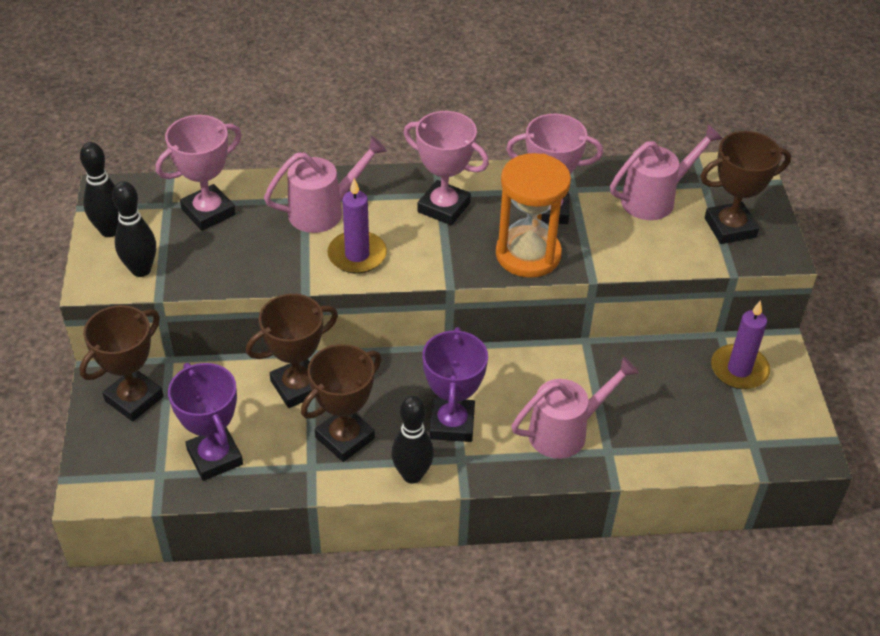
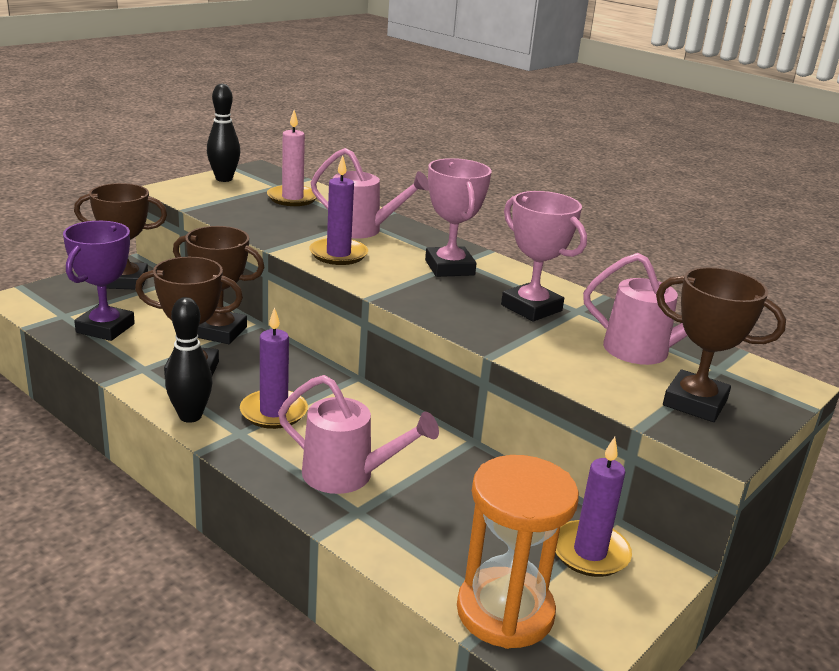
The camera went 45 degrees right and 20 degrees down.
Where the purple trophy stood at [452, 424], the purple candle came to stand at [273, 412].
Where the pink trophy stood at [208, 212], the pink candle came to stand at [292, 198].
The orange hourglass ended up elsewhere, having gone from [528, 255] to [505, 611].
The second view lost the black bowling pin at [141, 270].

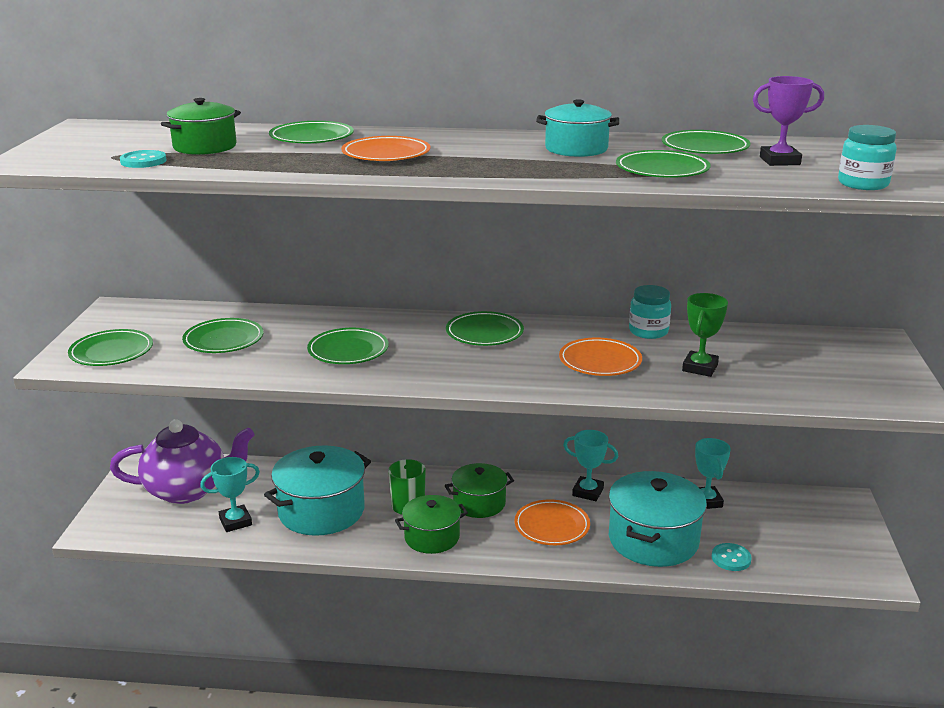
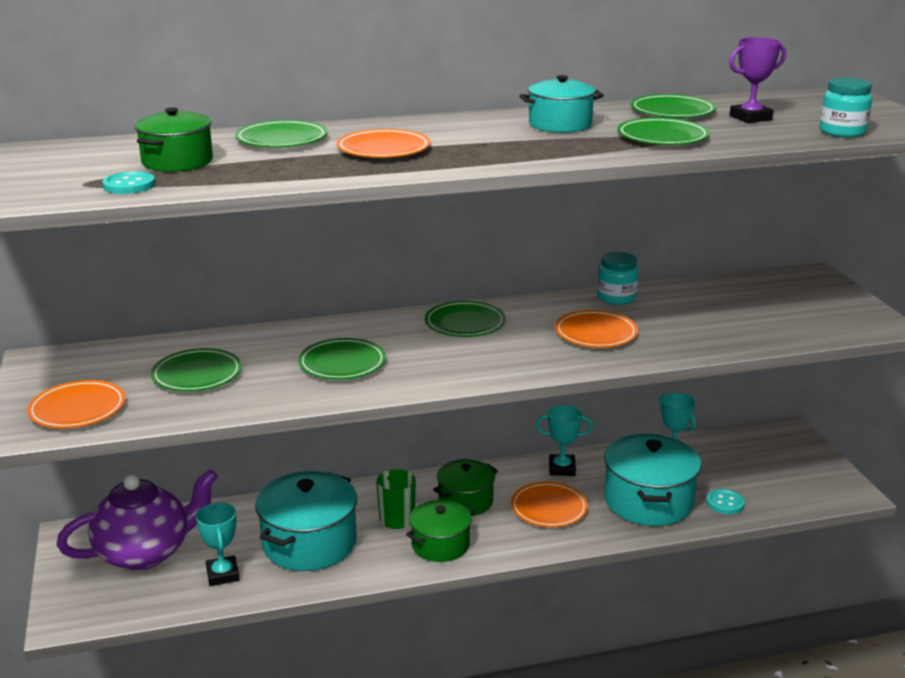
The camera went 20 degrees left and 0 degrees up.
What was the green plate at [111, 352] turned into the orange plate at [78, 409].
The turquoise trophy at [235, 522] ended up facing another way, 60 degrees counterclockwise from before.
The second view lost the green trophy at [700, 368].

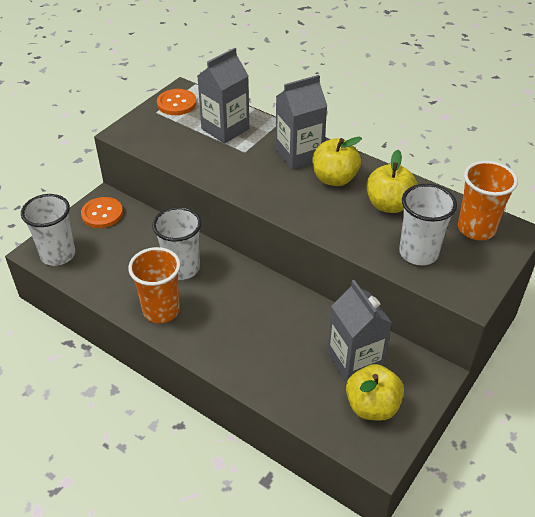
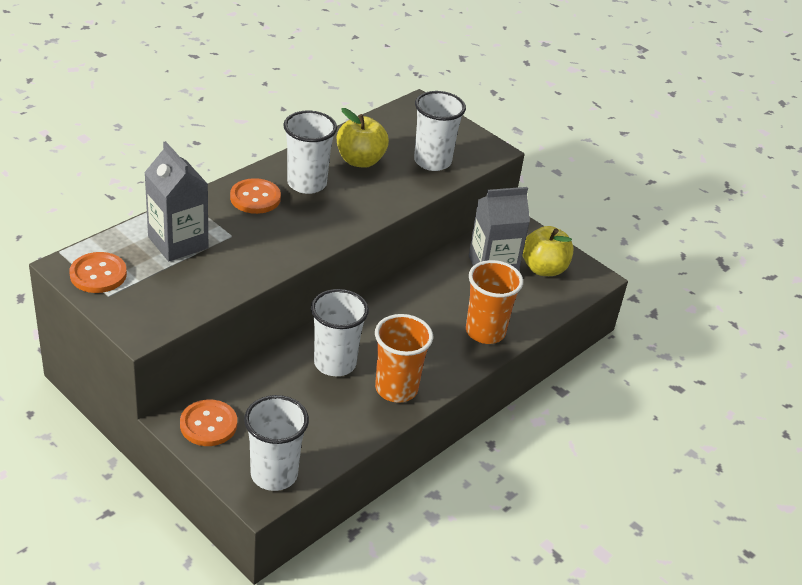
The camera went 85 degrees left and 5 degrees down.
Where the grey carton stood at [299, 155], the orange button came to stand at [255, 198].
Where the yellow apple stood at [334, 179], the white cup came to stand at [307, 183].
The orange cup ended up elsewhere, having gone from [476, 229] to [485, 332].

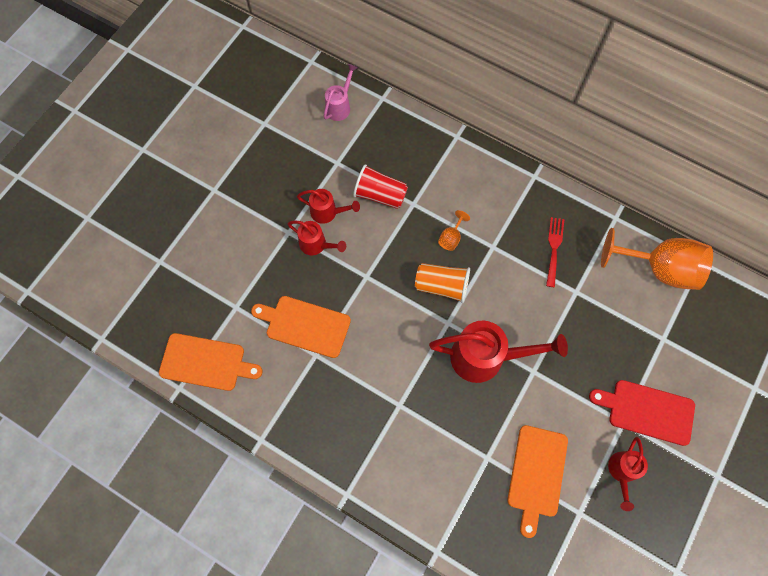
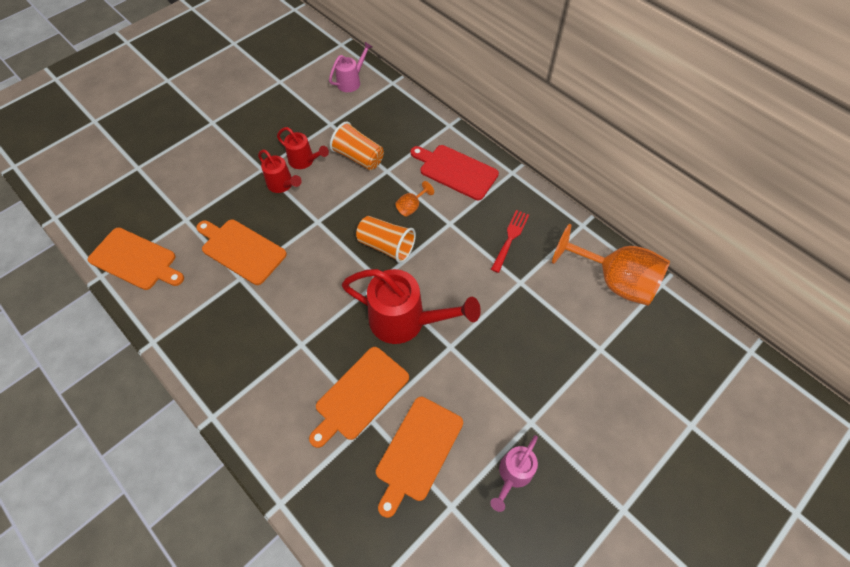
The camera went 15 degrees right and 10 degrees down.
The second view gained the orange cutting board at [360, 395].
What was the red cup at [380, 195] turned into the orange cup at [358, 157].
The red cutting board ended up elsewhere, having gone from [647, 411] to [456, 171].
What was the red watering can at [622, 472] turned into the pink watering can at [513, 474].

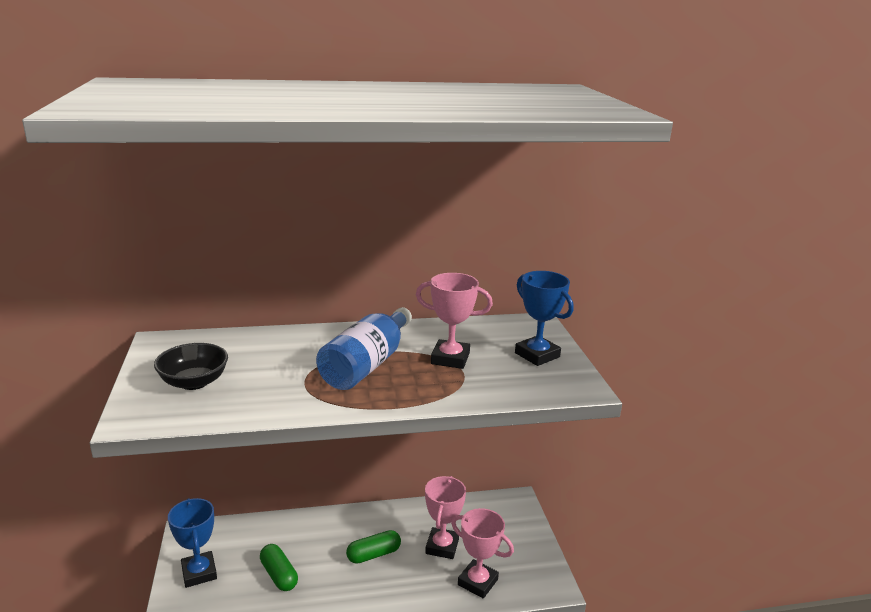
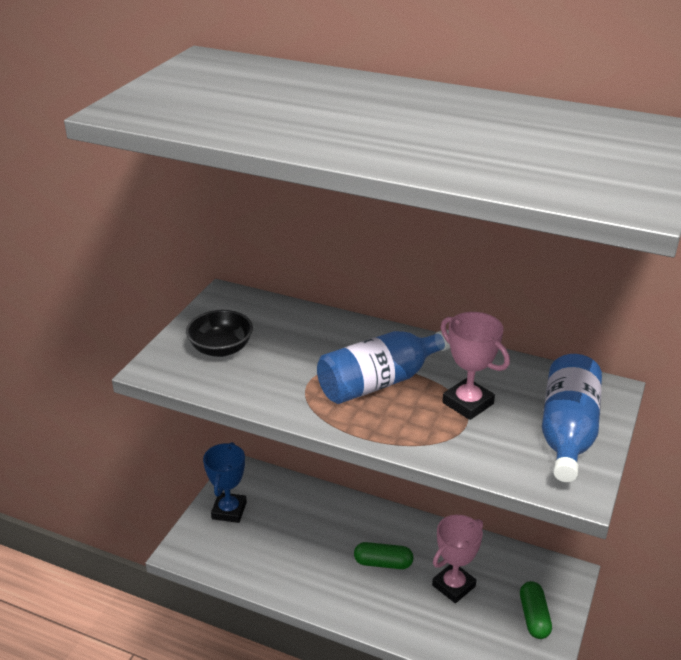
The camera went 35 degrees right and 10 degrees up.
The green capsule ended up elsewhere, having gone from [279, 575] to [534, 617].
Where the blue trophy stood at [537, 355], the blue bottle came to stand at [567, 432].
The second view lost the pink trophy at [477, 582].

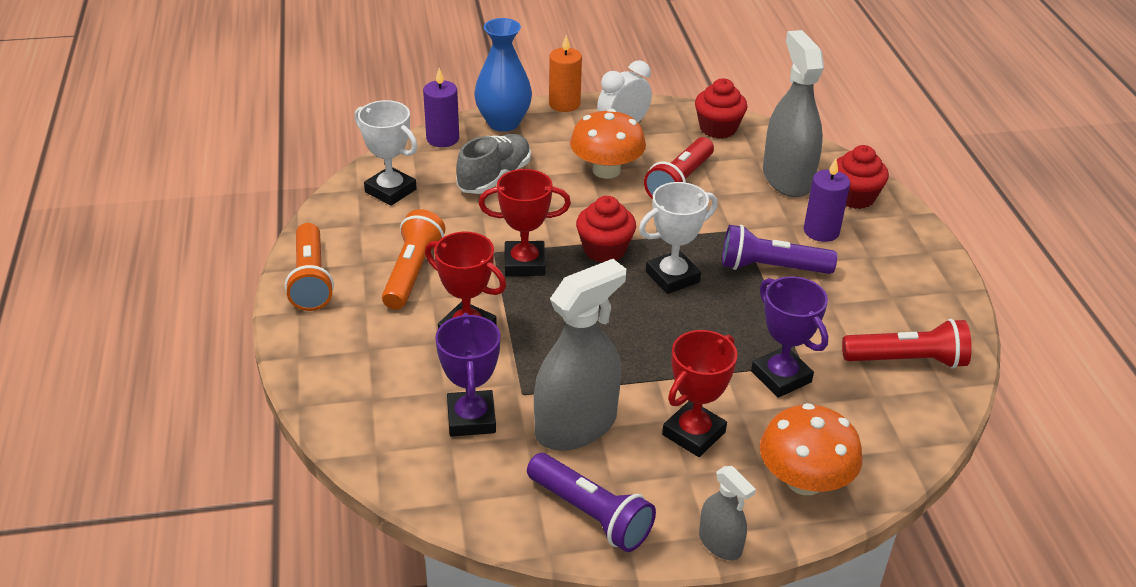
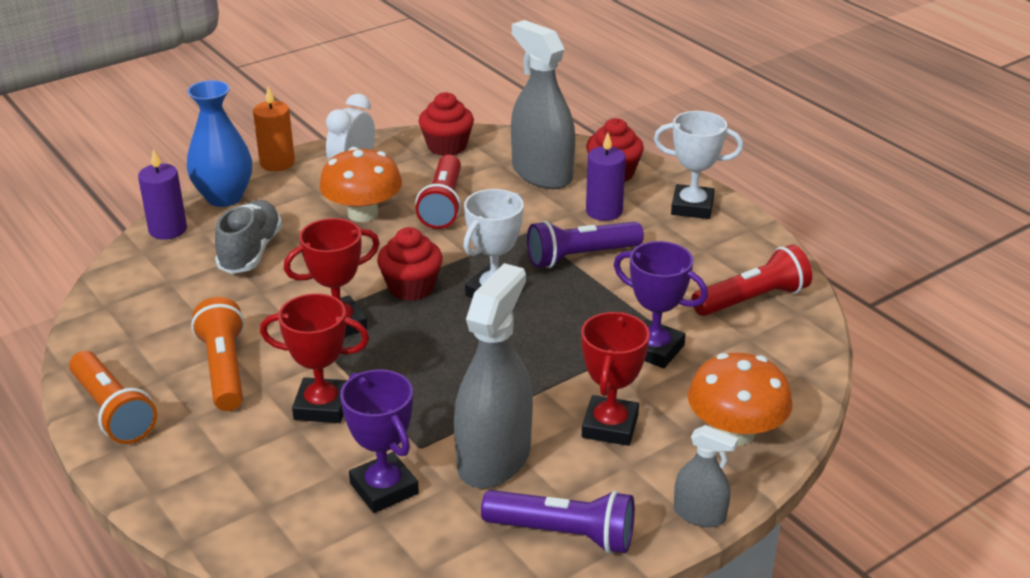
The camera went 25 degrees left and 5 degrees down.
The white trophy ended up elsewhere, having gone from [390, 190] to [692, 207].

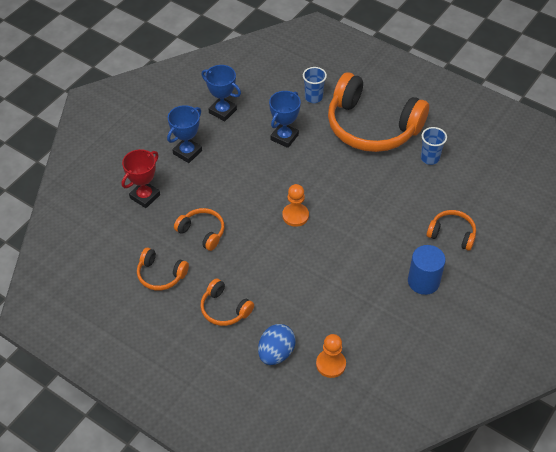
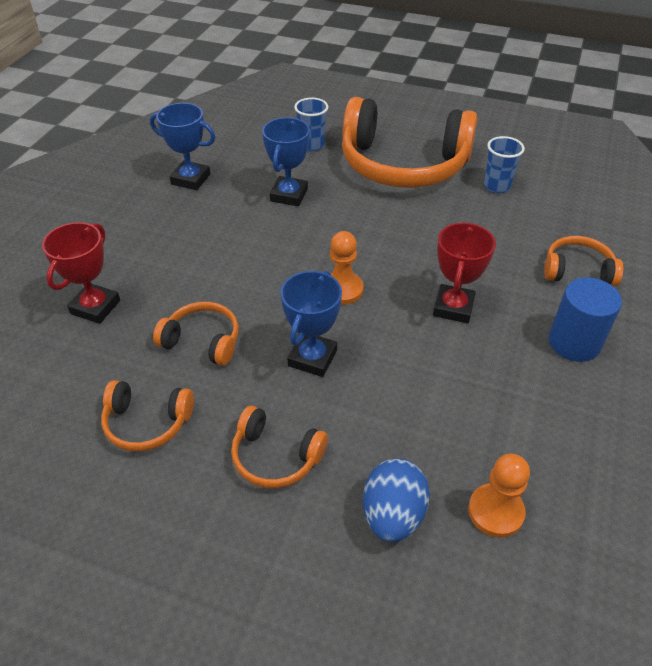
The camera went 15 degrees left and 5 degrees down.
The blue trophy ended up elsewhere, having gone from [187, 152] to [312, 358].
The second view gained the red trophy at [453, 307].

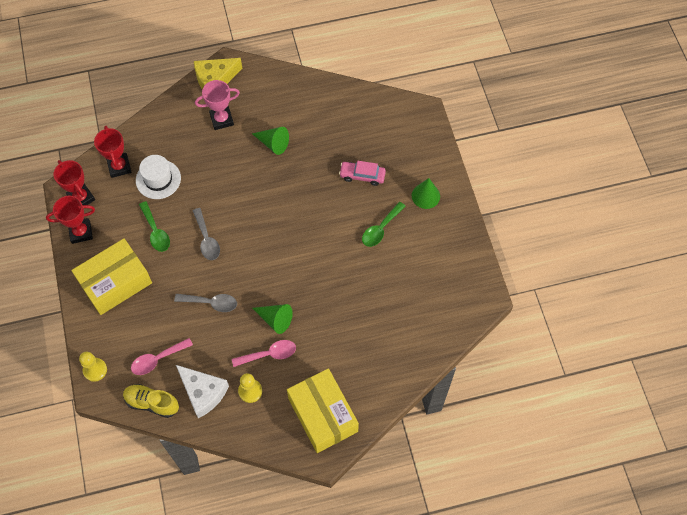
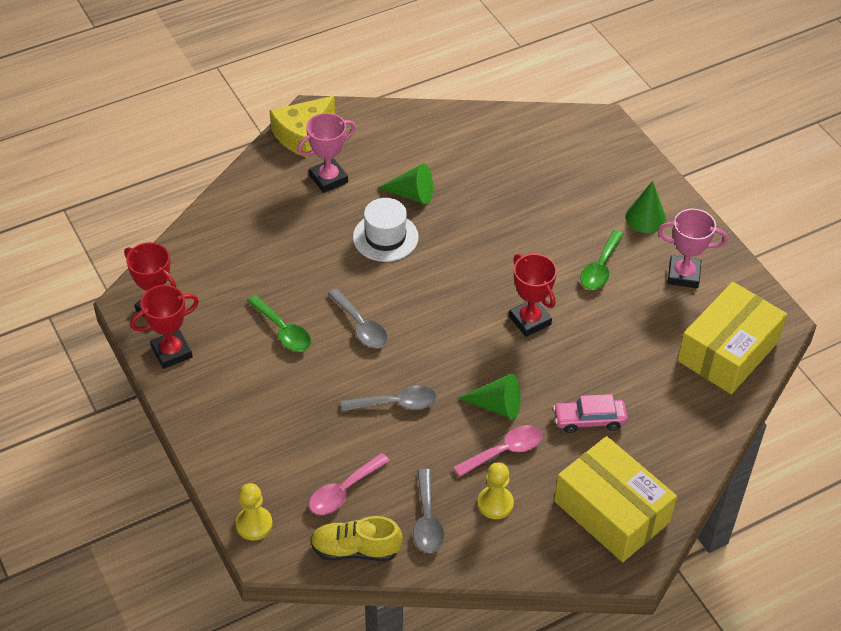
The camera went 15 degrees left and 15 degrees down.
The white hat ended up elsewhere, having gone from [158, 179] to [385, 237].
Where the white cheese stood at [203, 392], the grey spoon came to stand at [427, 520].
The red trophy ended up elsewhere, having gone from [119, 167] to [529, 320].
The pink car ended up elsewhere, having gone from [362, 175] to [589, 420].
The second view gained the pink trophy at [683, 275].
The yellow box ended up elsewhere, having gone from [115, 282] to [728, 351].

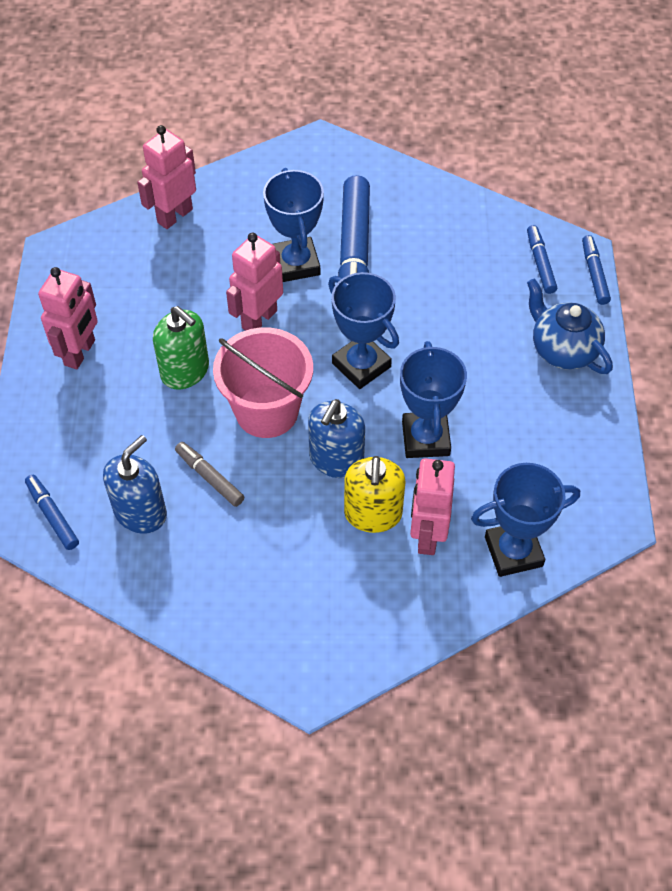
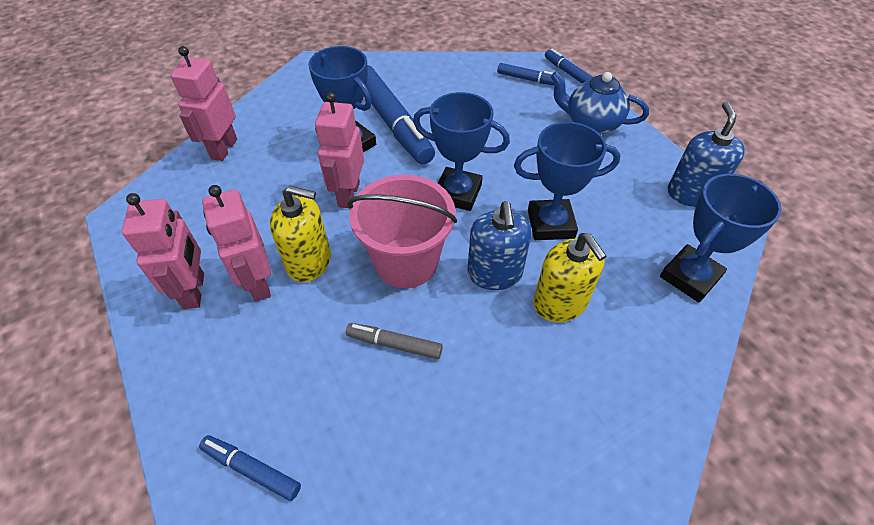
The camera went 30 degrees left and 5 degrees down.
The pink robot ended up elsewhere, having gone from [427, 535] to [258, 283].
What was the green soap dispenser at [185, 371] turned into the yellow soap dispenser at [309, 262].
The blue marker at [540, 263] ended up facing another way, 150 degrees clockwise from before.
The blue trophy at [425, 438] ended up facing another way, 60 degrees counterclockwise from before.
The blue soap dispenser ended up elsewhere, having gone from [140, 512] to [691, 193].

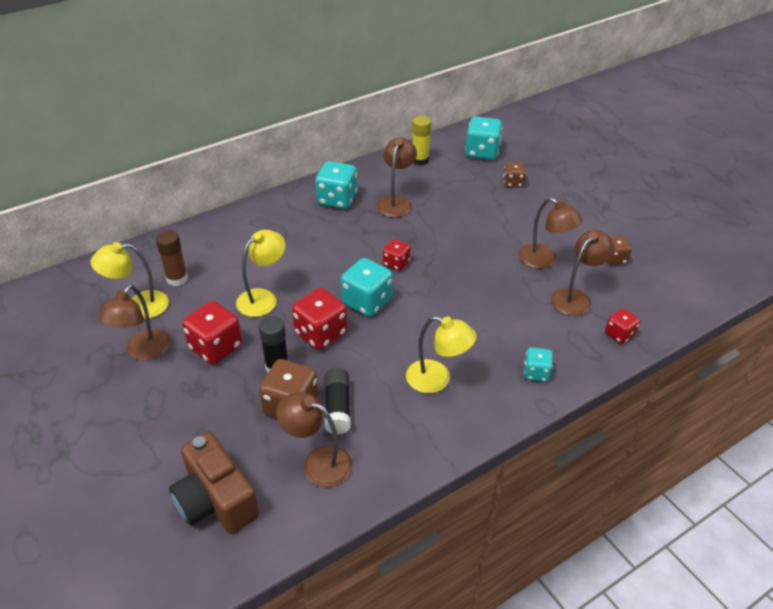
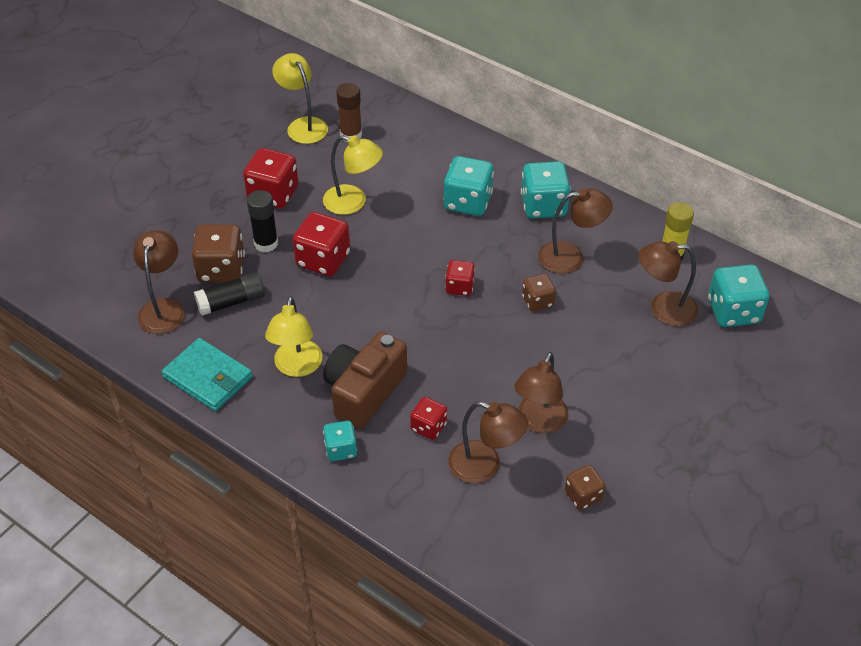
The camera went 70 degrees right and 5 degrees up.
The second view gained the turquoise wallet at [208, 377].
The brown camera ended up elsewhere, having gone from [215, 500] to [364, 392].
The red dice ended up elsewhere, having gone from [619, 334] to [428, 427].
The turquoise dice ended up elsewhere, having gone from [367, 302] to [468, 202].
The brown dice ended up elsewhere, having gone from [513, 183] to [537, 301].
The brown lamp ended up elsewhere, having gone from [143, 351] to [663, 309].

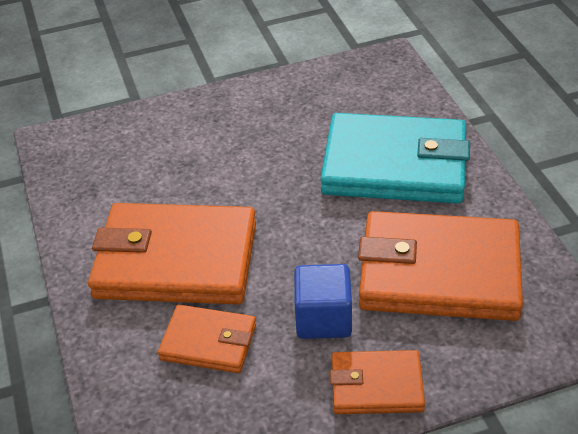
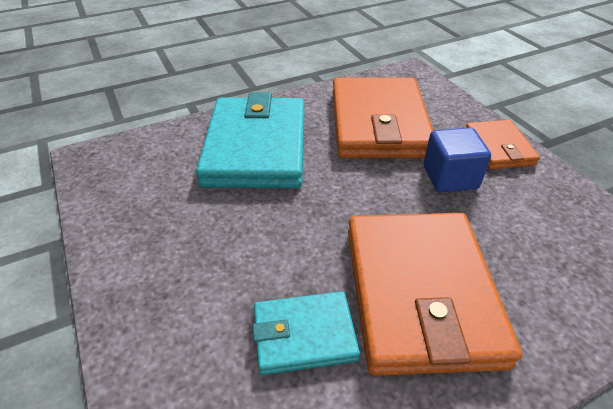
The camera went 100 degrees left and 0 degrees up.
The second view gained the turquoise wallet at [304, 335].
The second view lost the orange wallet at [208, 342].

